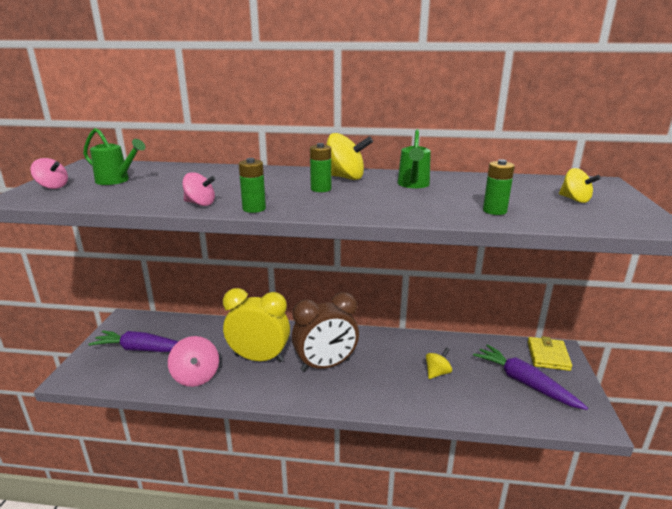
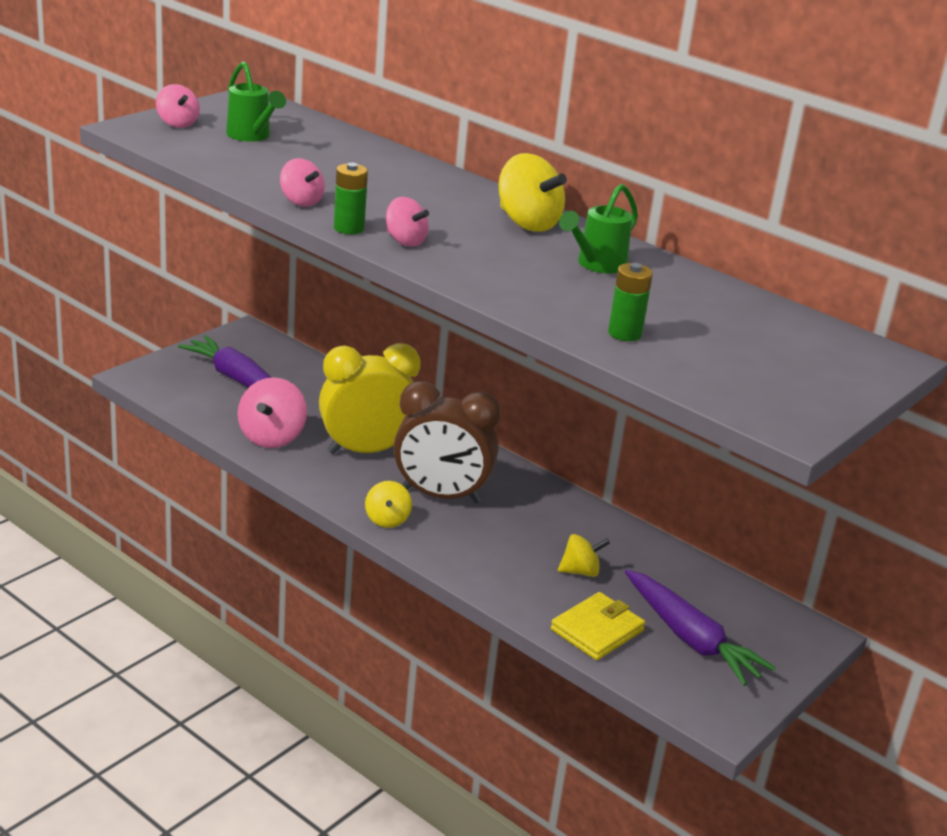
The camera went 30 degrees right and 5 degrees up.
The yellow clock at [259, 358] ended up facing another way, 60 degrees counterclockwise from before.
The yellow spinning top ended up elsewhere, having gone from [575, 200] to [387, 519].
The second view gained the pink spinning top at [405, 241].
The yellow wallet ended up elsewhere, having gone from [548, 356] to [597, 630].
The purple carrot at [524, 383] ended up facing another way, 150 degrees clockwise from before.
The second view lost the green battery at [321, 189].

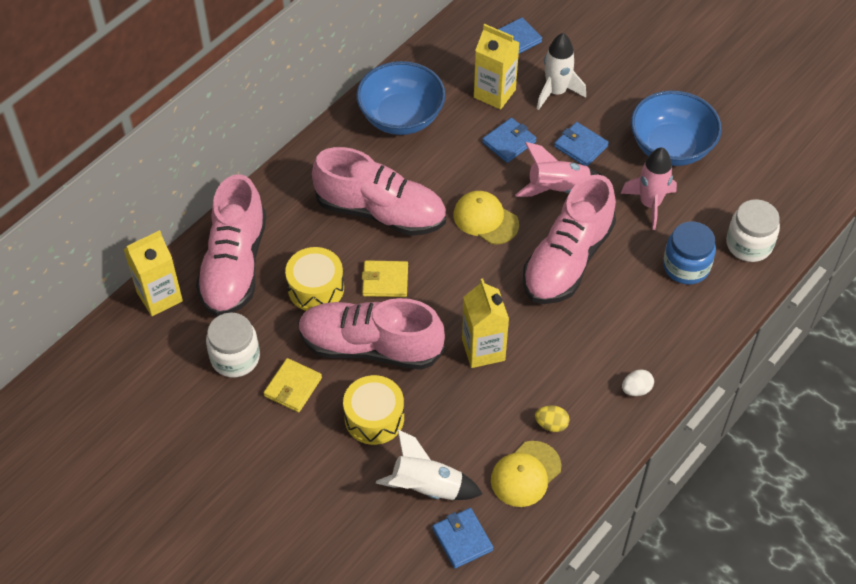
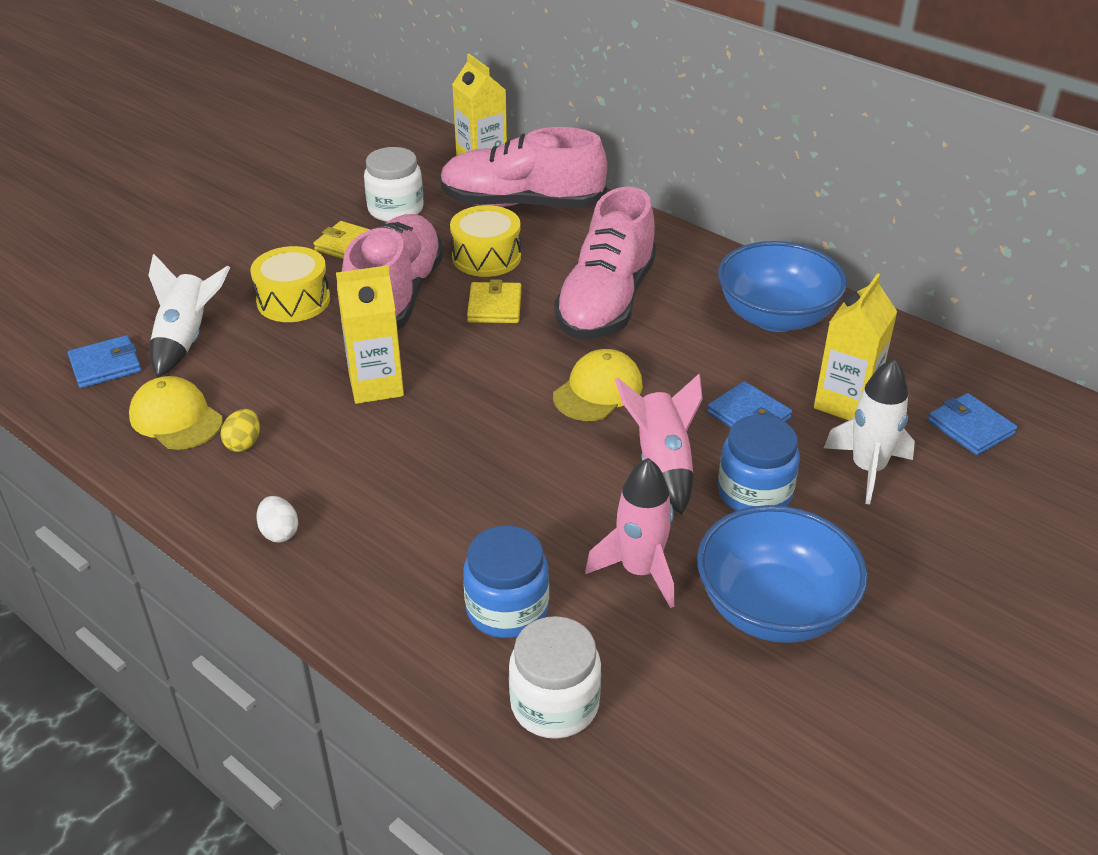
The camera went 90 degrees right and 15 degrees down.
Where the blue wallet stood at [581, 146], the blue jar came to stand at [754, 493].
The second view lost the pink shoe at [567, 260].

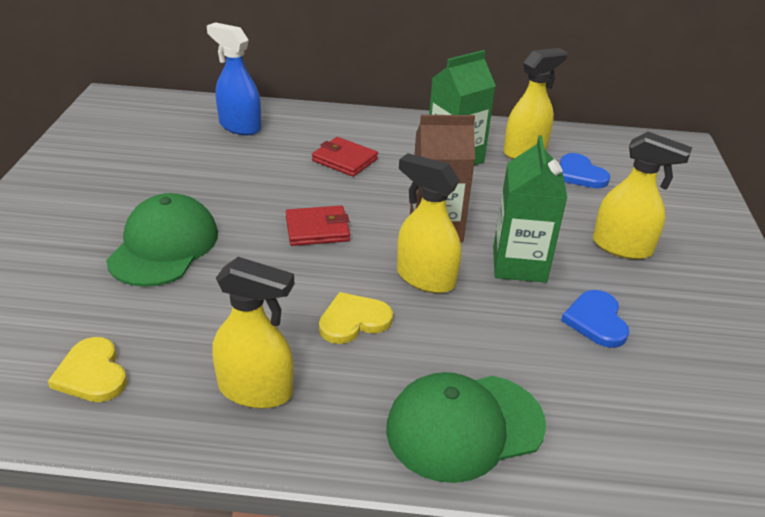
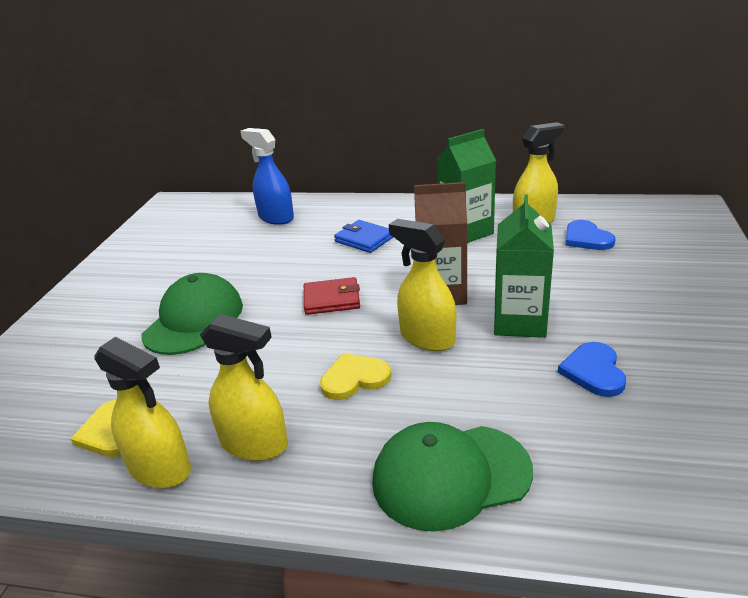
The camera went 10 degrees right and 5 degrees down.
The yellow spray bottle ended up elsewhere, having gone from [622, 247] to [160, 469].
What was the red wallet at [344, 160] turned into the blue wallet at [364, 239].

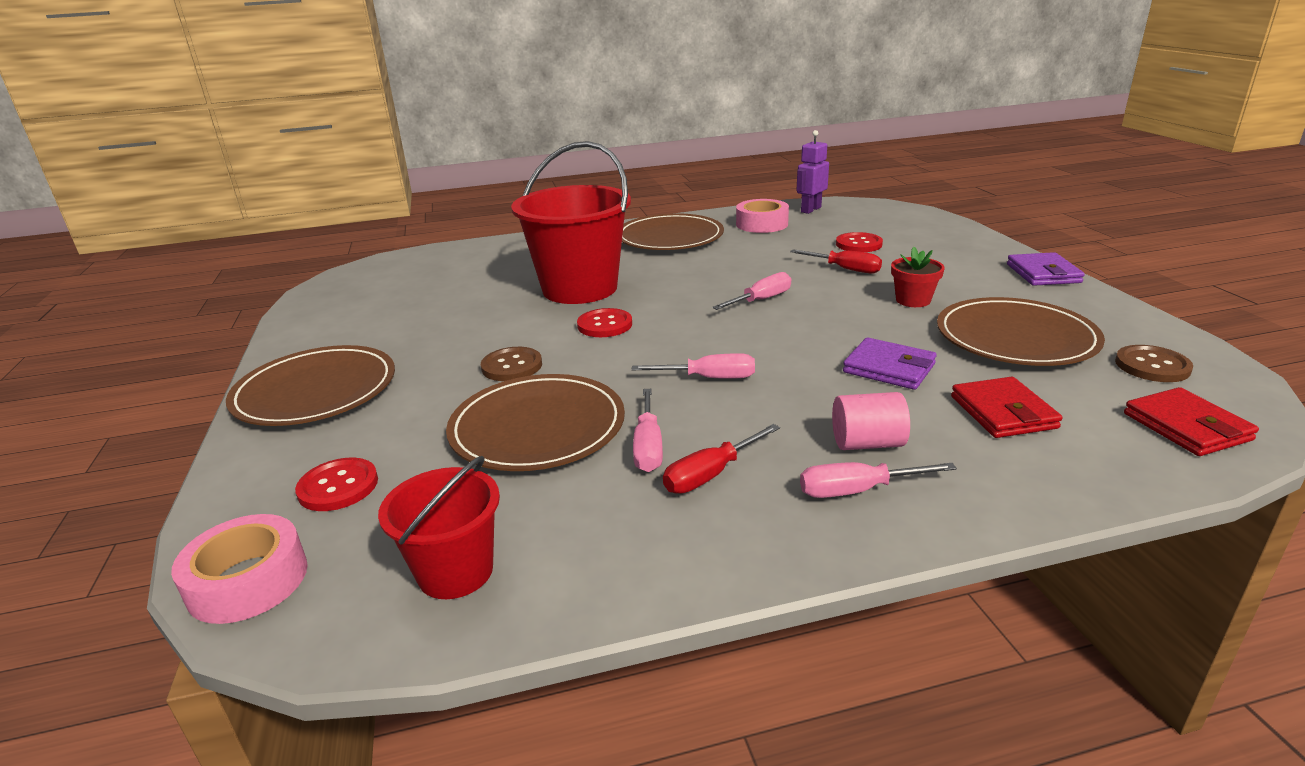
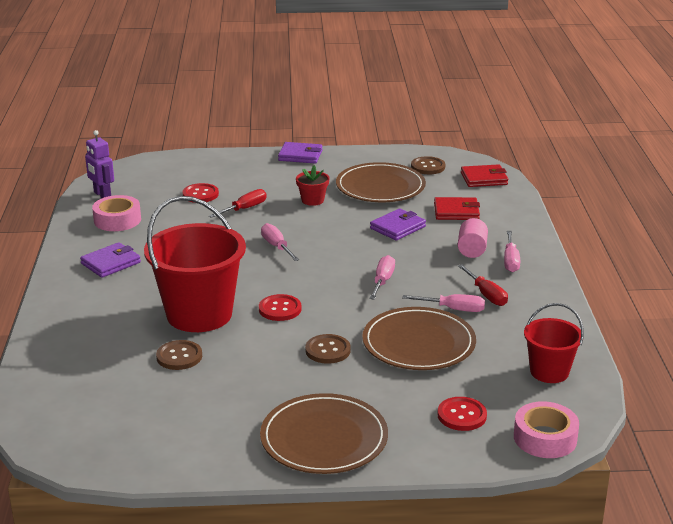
The camera went 80 degrees left and 0 degrees up.
Where the brown plate stood at [669, 237], the purple wallet came to stand at [111, 263].
The second view gained the brown button at [179, 356].

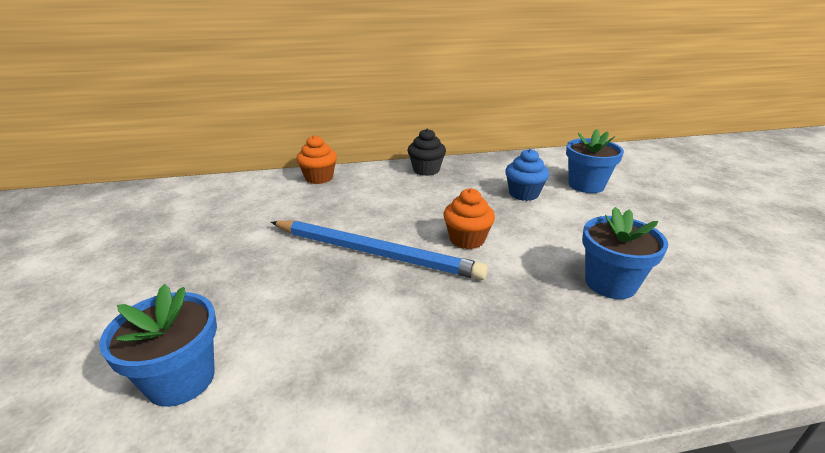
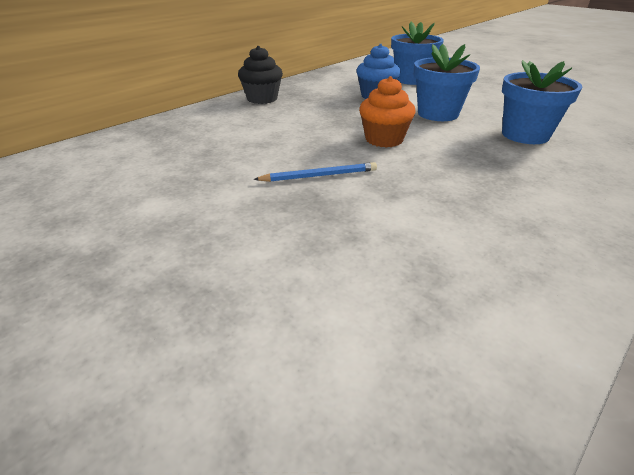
The camera went 35 degrees left and 5 degrees up.
The size of the blue pencil at [375, 253] changed by a factor of 0.44.
The blue flower pot ended up elsewhere, having gone from [181, 379] to [438, 114].
The second view lost the orange cupcake at [319, 178].

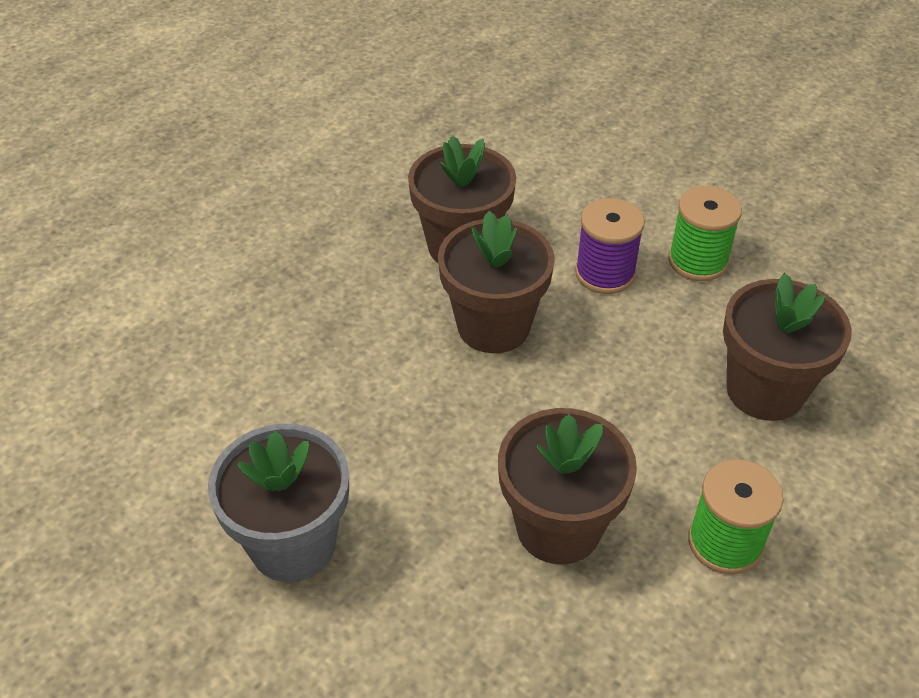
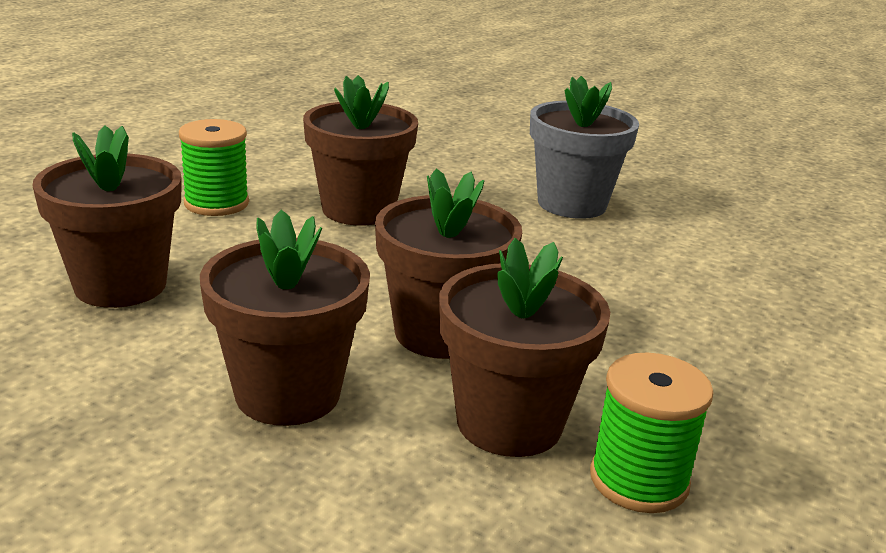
The camera went 170 degrees right and 20 degrees down.
Where the purple spool stood at [605, 273], the brown flower pot came to stand at [288, 393].
The green spool ended up elsewhere, having gone from [697, 261] to [639, 480].

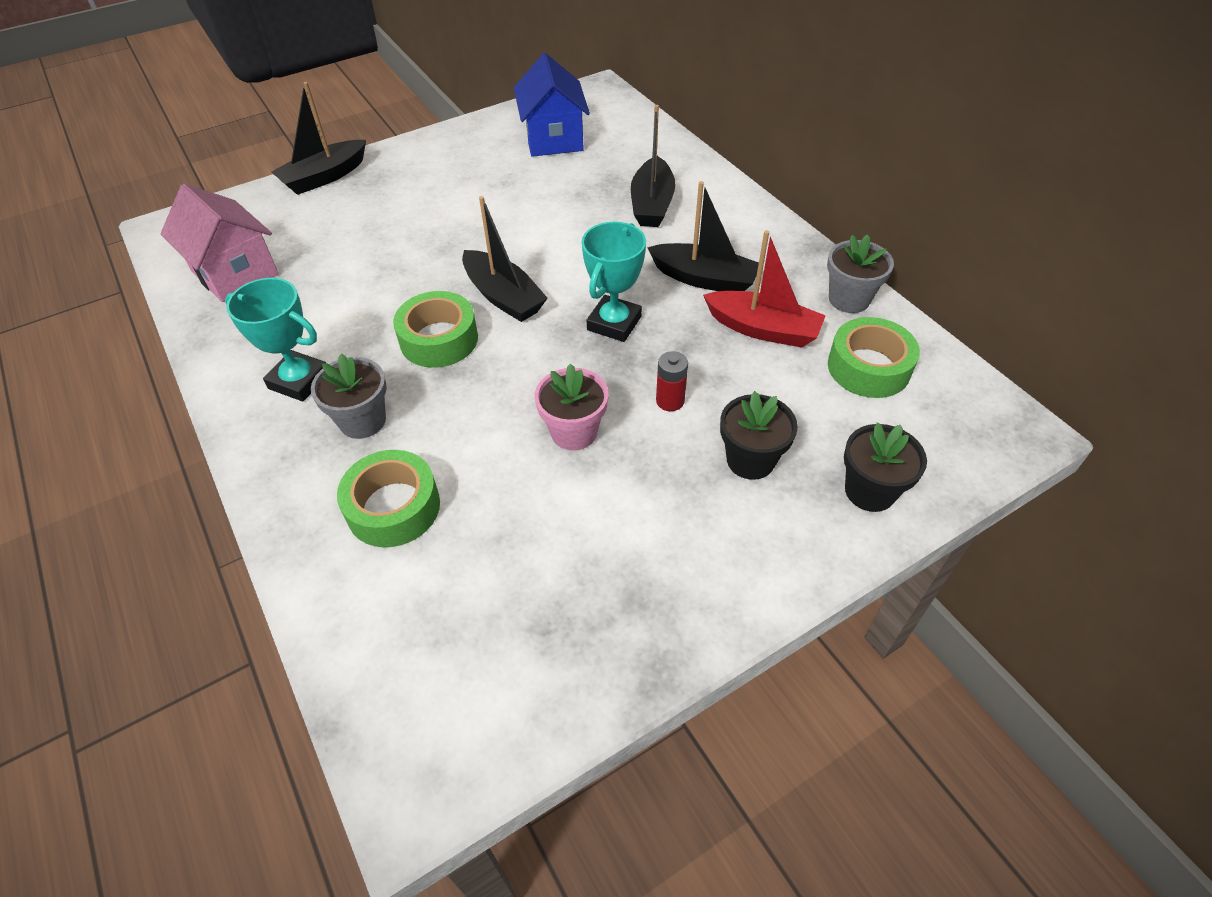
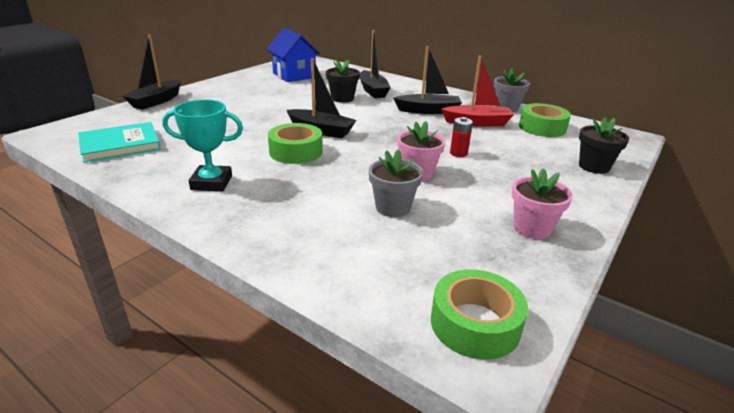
The camera went 25 degrees left and 20 degrees down.
Where the pink house stood at [235, 273], the turquoise book came to stand at [120, 145].
The black flower pot ended up elsewhere, having gone from [750, 460] to [342, 98].
The grey flower pot ended up elsewhere, having gone from [362, 421] to [393, 207].
The green tape ended up elsewhere, having gone from [393, 507] to [475, 324].
The second view gained the pink flower pot at [532, 228].
The second view lost the turquoise trophy at [614, 323].

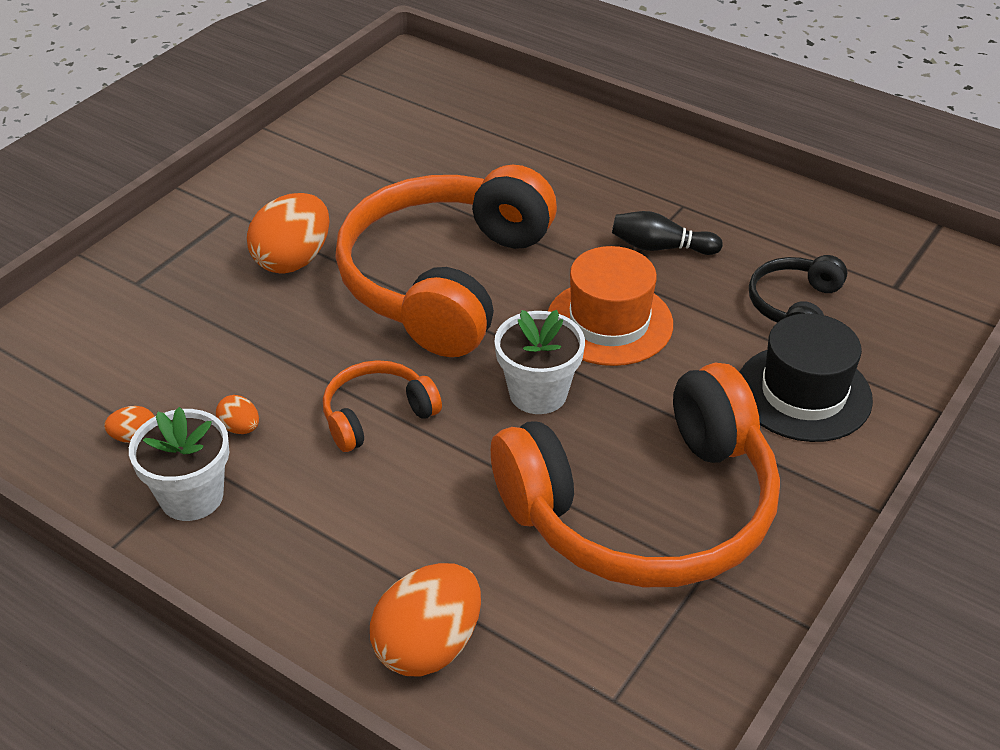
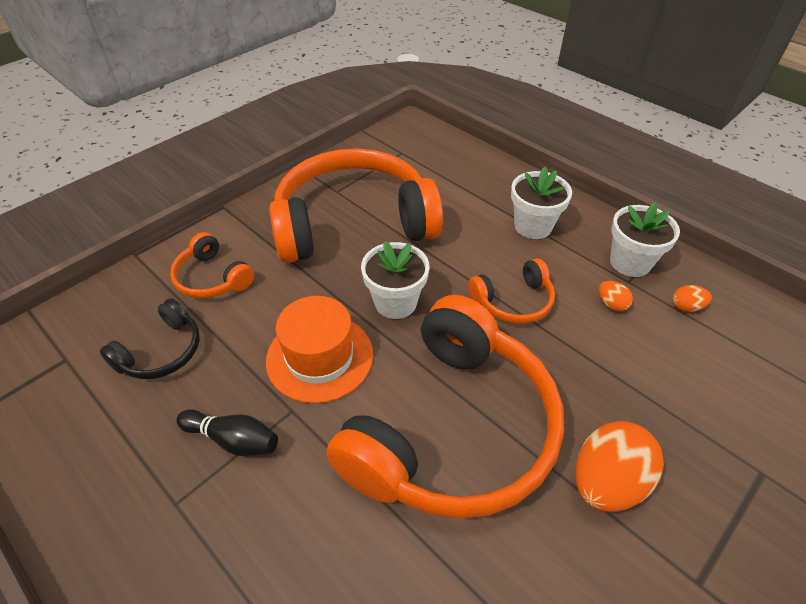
The camera went 170 degrees left and 5 degrees up.
Where the black hat stood at [803, 393], the orange headphones came to stand at [212, 278].
The second view gained the white flower pot at [533, 226].
The second view lost the orange egg at [428, 646].

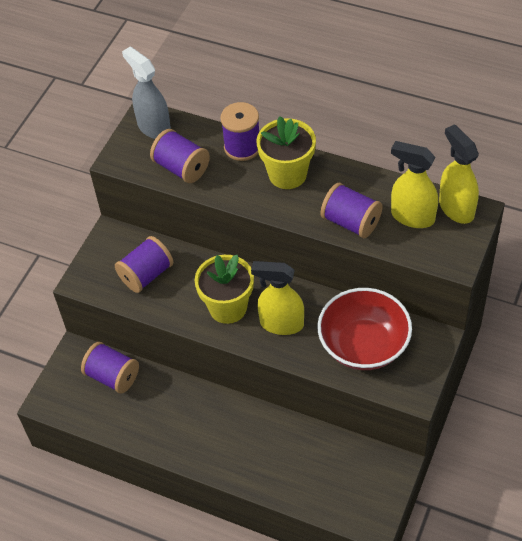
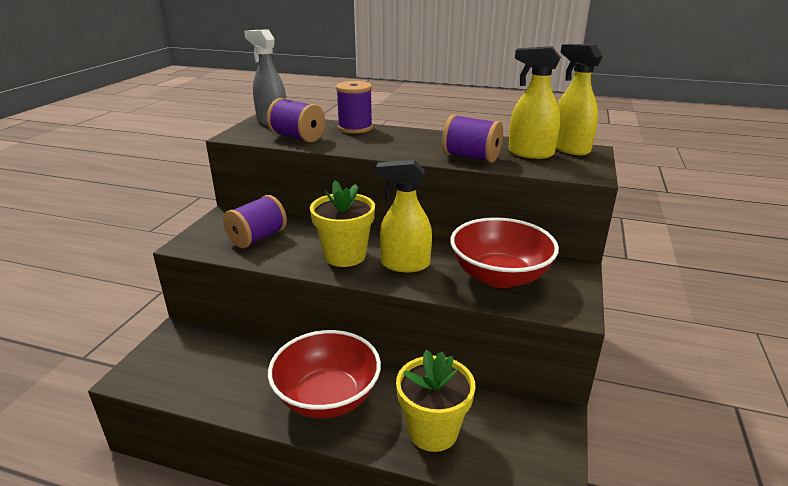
The camera went 10 degrees left and 25 degrees down.
The second view gained the red bowl at [327, 397].
The yellow flower pot ended up elsewhere, having gone from [287, 174] to [433, 431].
The second view lost the purple spool at [112, 376].

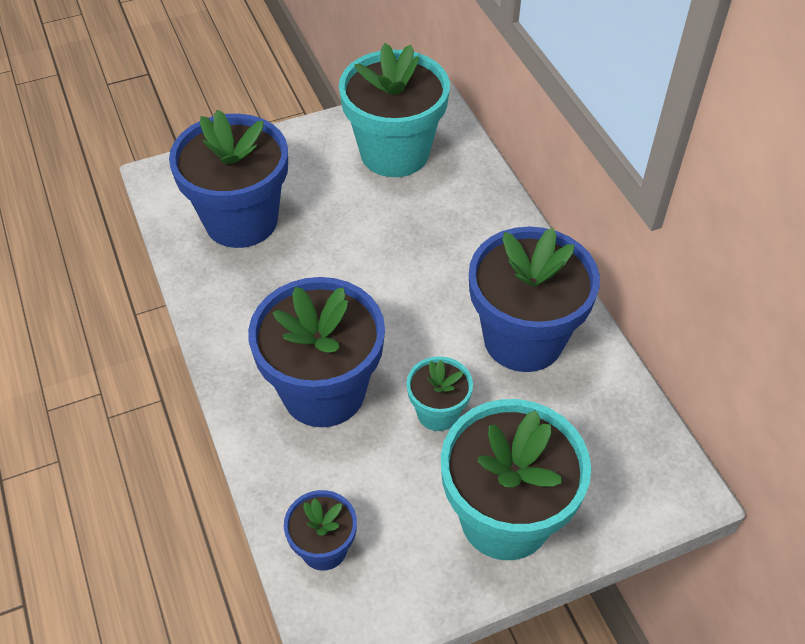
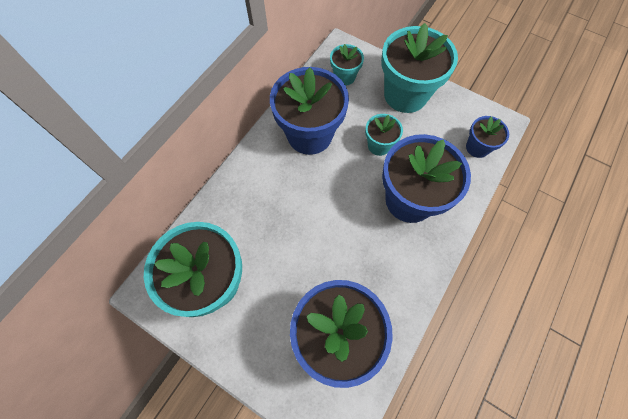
The camera went 125 degrees left and 15 degrees up.
The second view gained the turquoise flower pot at [344, 77].

